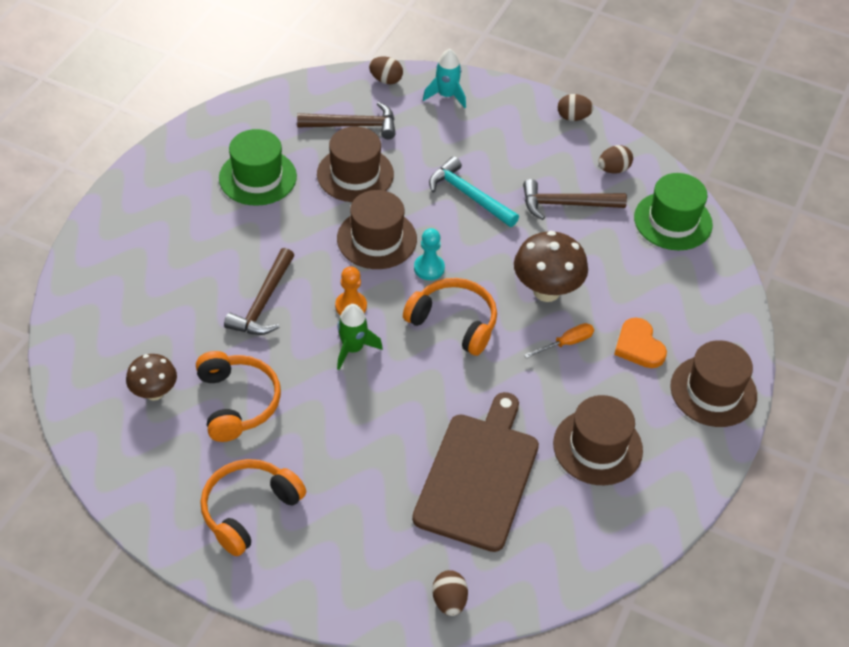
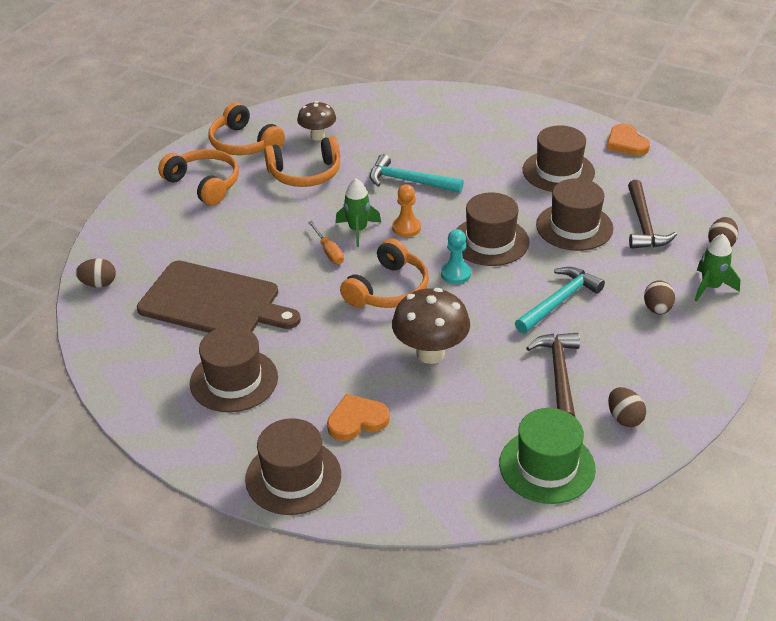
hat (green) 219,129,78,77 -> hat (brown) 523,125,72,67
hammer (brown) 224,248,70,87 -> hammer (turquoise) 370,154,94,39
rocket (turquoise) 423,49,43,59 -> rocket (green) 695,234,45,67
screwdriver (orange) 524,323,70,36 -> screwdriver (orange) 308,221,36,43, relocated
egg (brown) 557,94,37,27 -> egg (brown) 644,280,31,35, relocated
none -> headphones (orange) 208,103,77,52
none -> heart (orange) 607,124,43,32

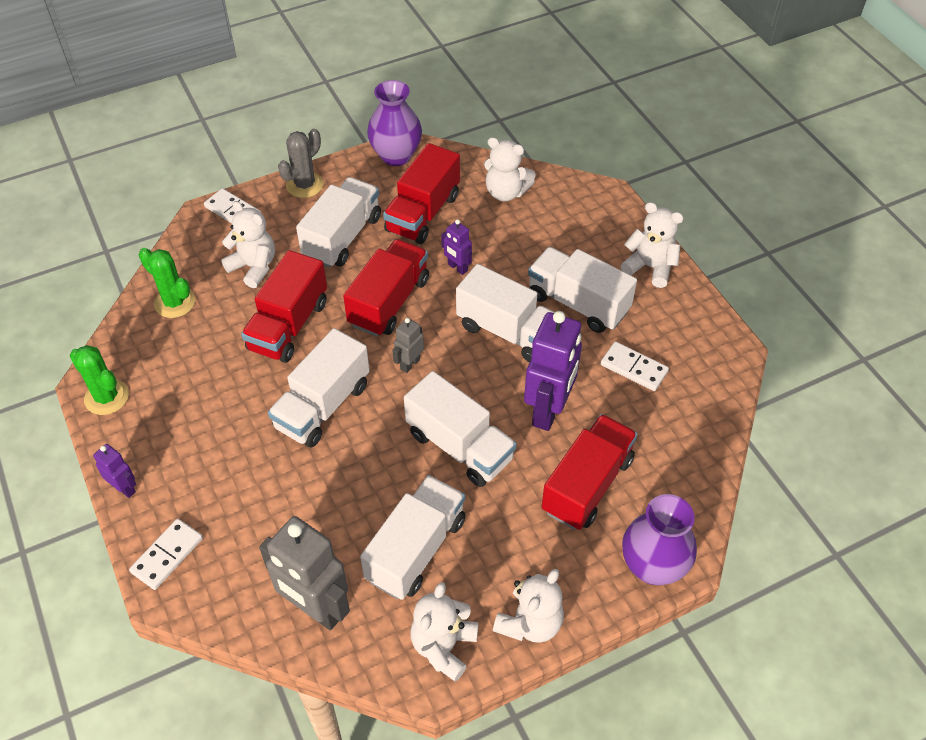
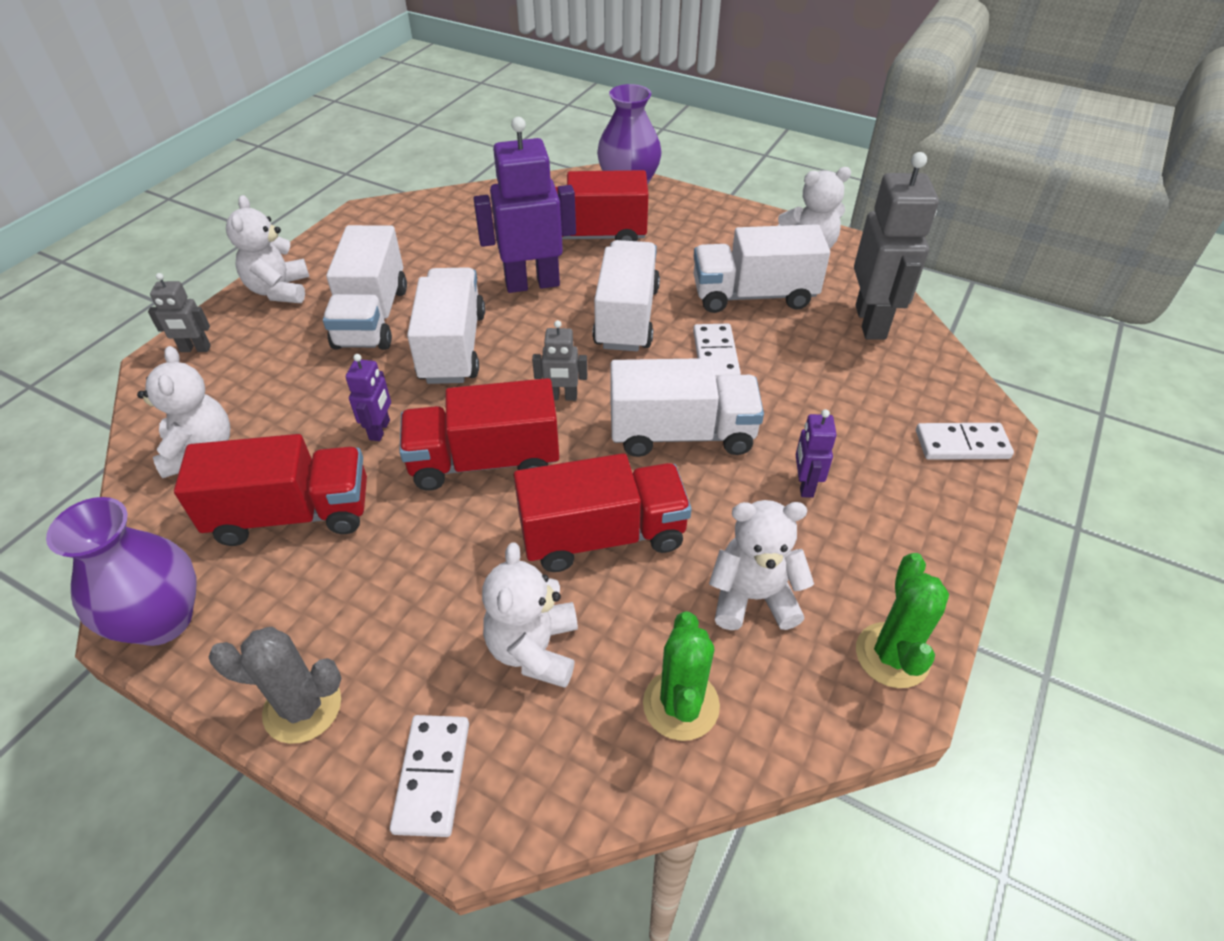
robot (purple) 93,444,43,54 -> robot (purple) 796,409,41,89, relocated
truck (white) 296,177,85,91 -> none
teddy bear (white) 493,569,71,74 -> teddy bear (white) 709,500,105,130, relocated
domino (white) 601,342,68,49 -> domino (white) 693,324,48,54, relocated
none -> robot (grey) 148,273,63,79

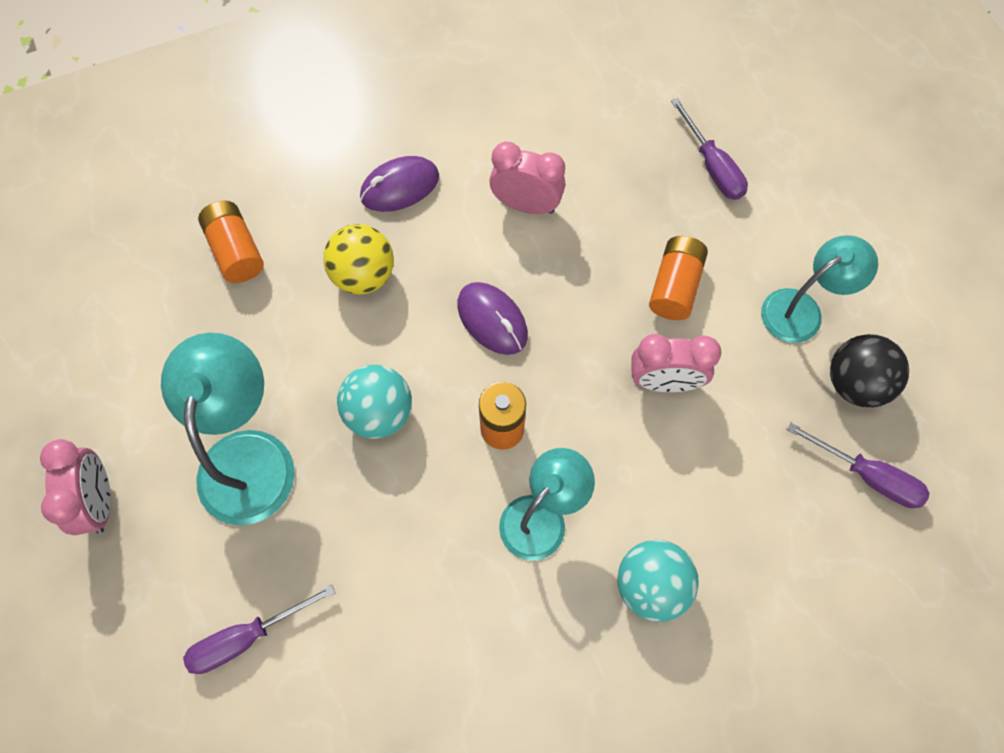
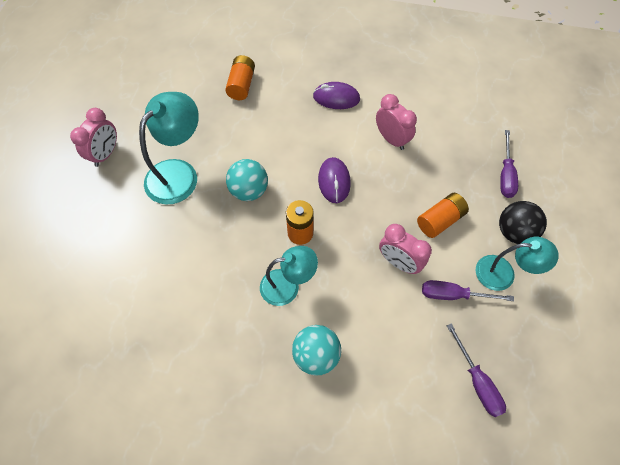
screwdriver (purple) 183,585,152,89 -> screwdriver (purple) 422,280,92,21, relocated
ball (yellow) 323,224,71,71 -> none
ball (black) 830,334,79,73 -> ball (black) 499,201,48,43, relocated

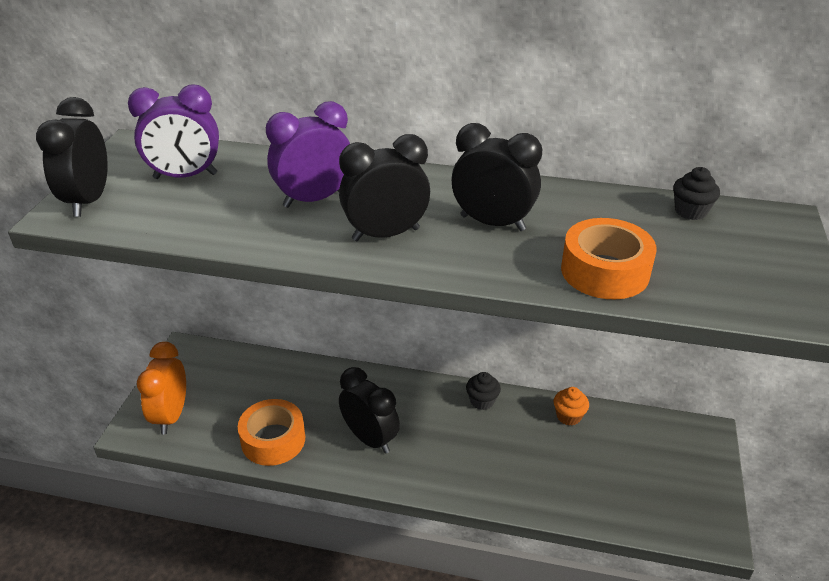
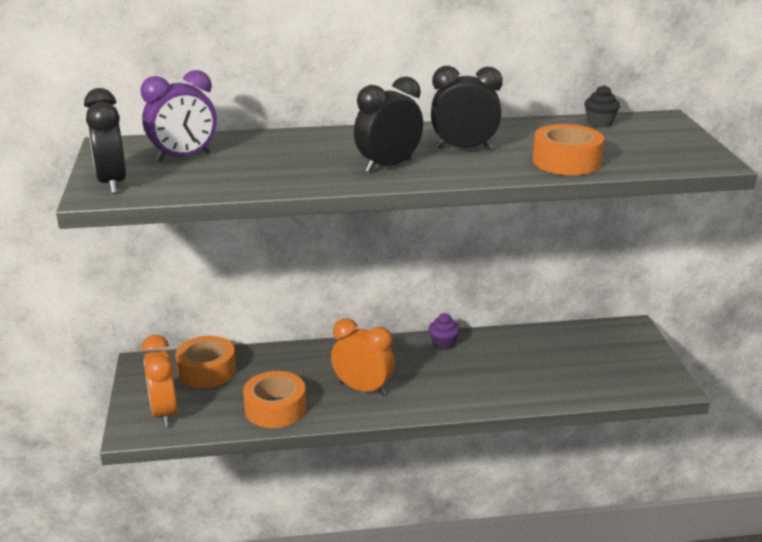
clock (purple) 266,101,84,107 -> none
clock (black) 339,367,61,87 -> clock (orange) 331,319,64,77
cupcake (black) 466,372,35,38 -> cupcake (purple) 429,313,31,37
cupcake (orange) 554,387,35,38 -> none
none -> tape (orange) 175,336,61,52

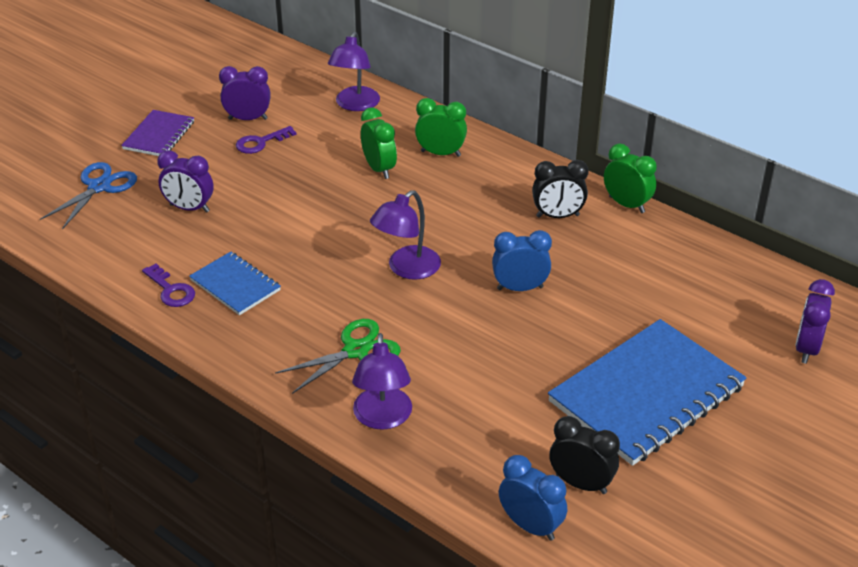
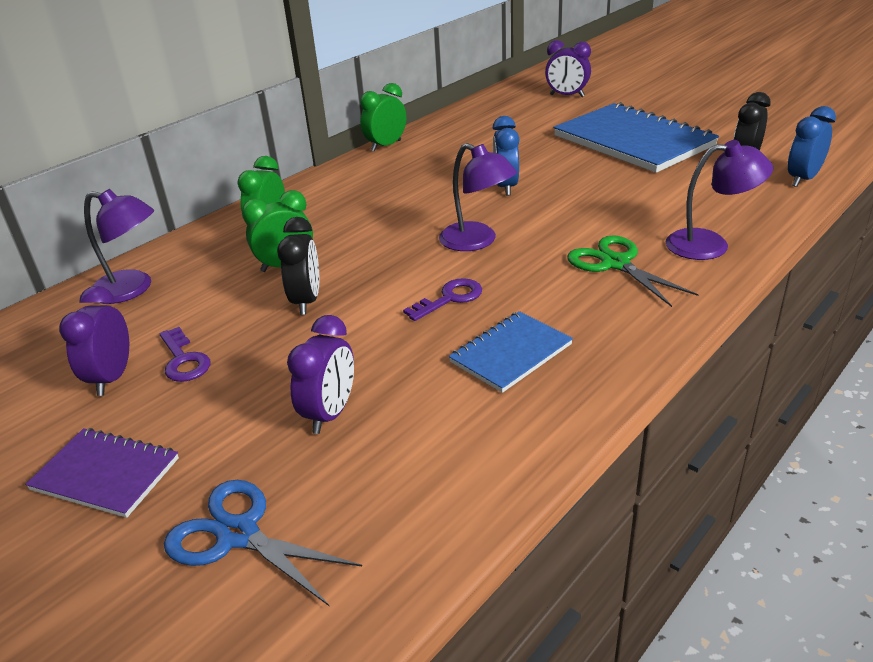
key (purple) 142,264,53,43 -> key (purple) 403,278,79,43, relocated
clock (black) 532,160,57,58 -> clock (black) 277,217,42,98, relocated

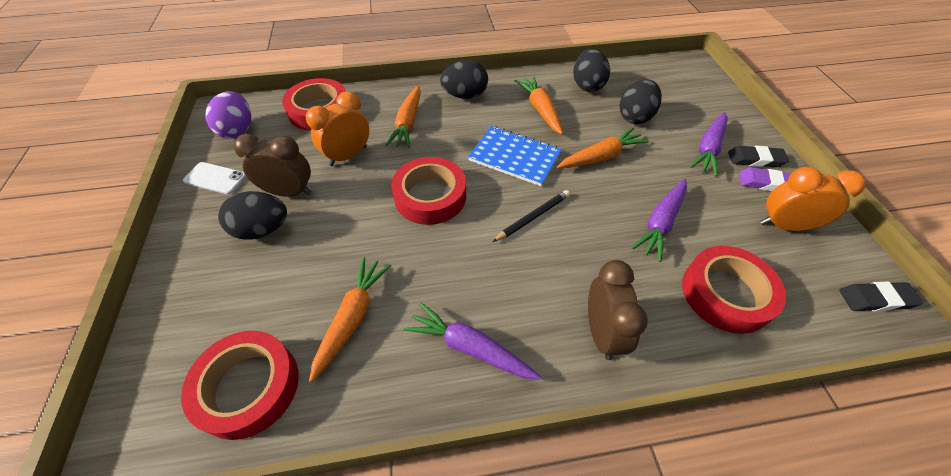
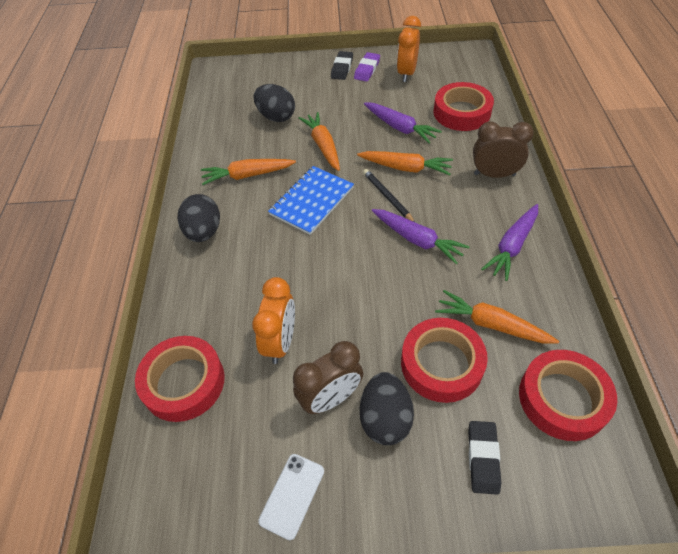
egg (purple) 205,91,46,48 -> none
clock (brown) 234,134,78,63 -> clock (brown) 293,341,70,73, 135 degrees counterclockwise
clock (orange) 306,91,63,75 -> clock (orange) 252,277,43,87, 135 degrees counterclockwise
carrot (orange) 386,85,35,63 -> carrot (orange) 357,151,96,24, relocated
tape (red) 391,157,75,68 -> tape (red) 401,318,87,85, relocated
egg (black) 573,49,37,43 -> none
carrot (purple) 690,112,38,64 -> carrot (purple) 372,209,97,56, relocated
eraser (black) 839,282,84,29 -> eraser (black) 468,421,33,74, relocated

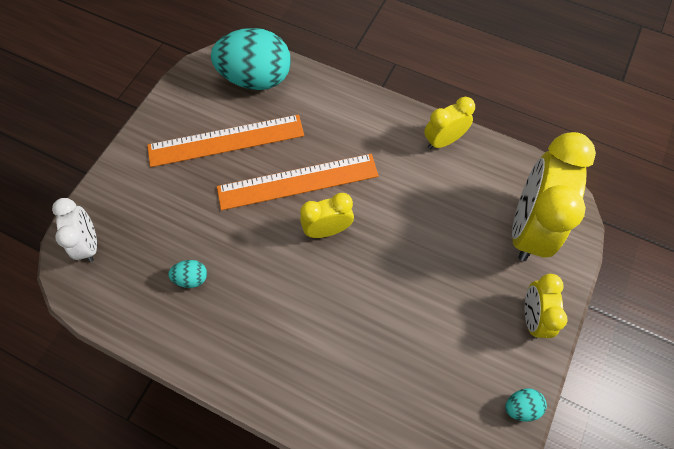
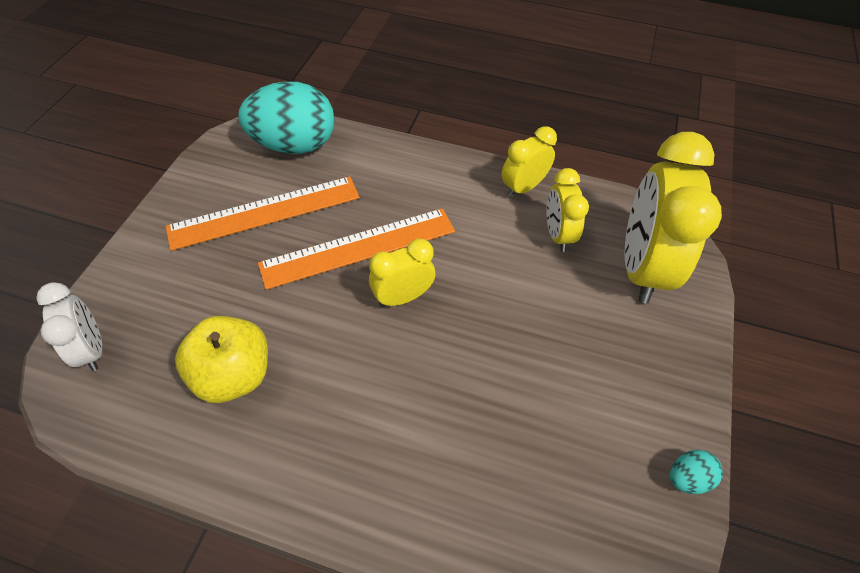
egg (turquoise) 168,260,39,28 -> apple (yellow) 175,316,93,87
clock (yellow) 525,274,43,65 -> clock (yellow) 546,168,43,84, relocated

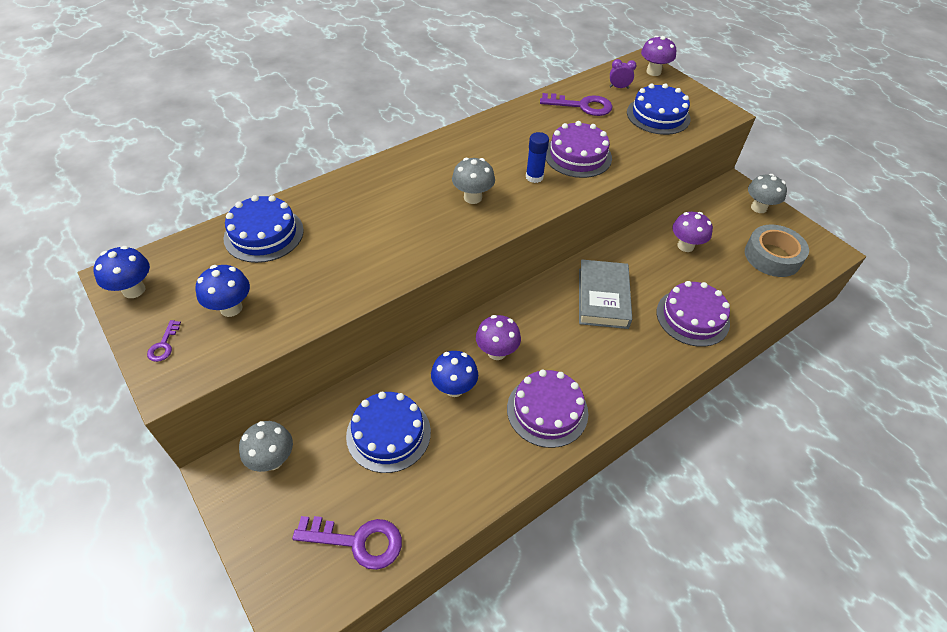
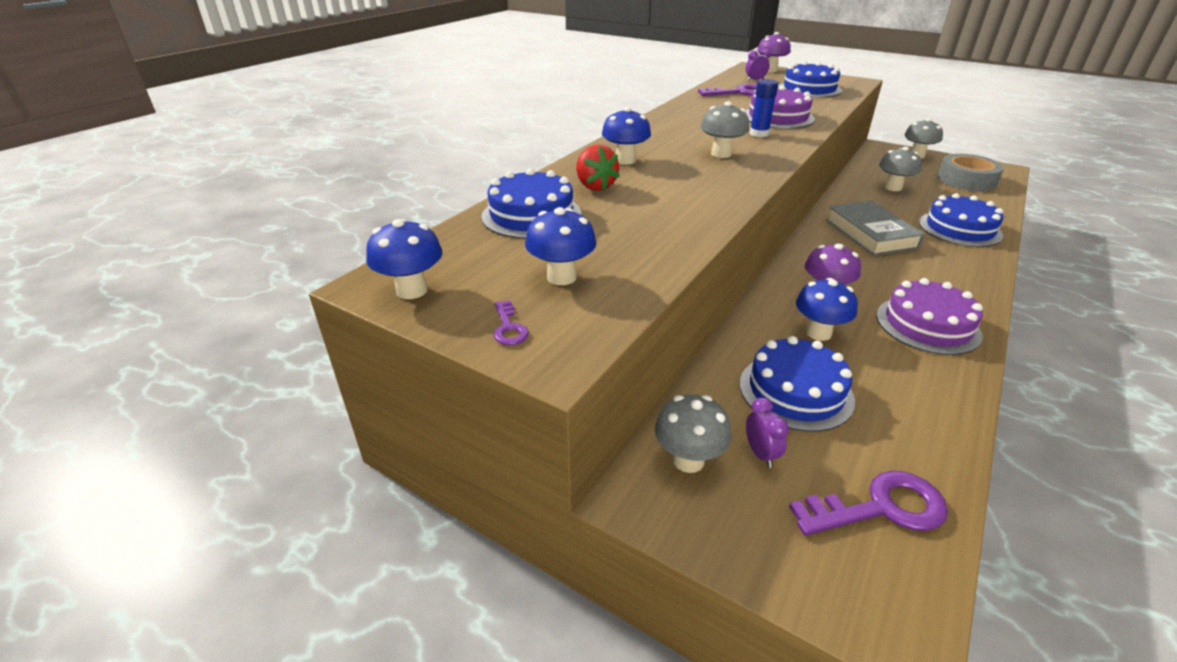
cake (purple) 657,281,73,66 -> cake (blue) 919,193,85,54
mushroom (purple) 672,212,41,40 -> mushroom (grey) 879,147,43,44
none -> strawberry (red) 576,145,44,46
none -> mushroom (blue) 602,107,49,58
none -> clock (purple) 746,398,43,70

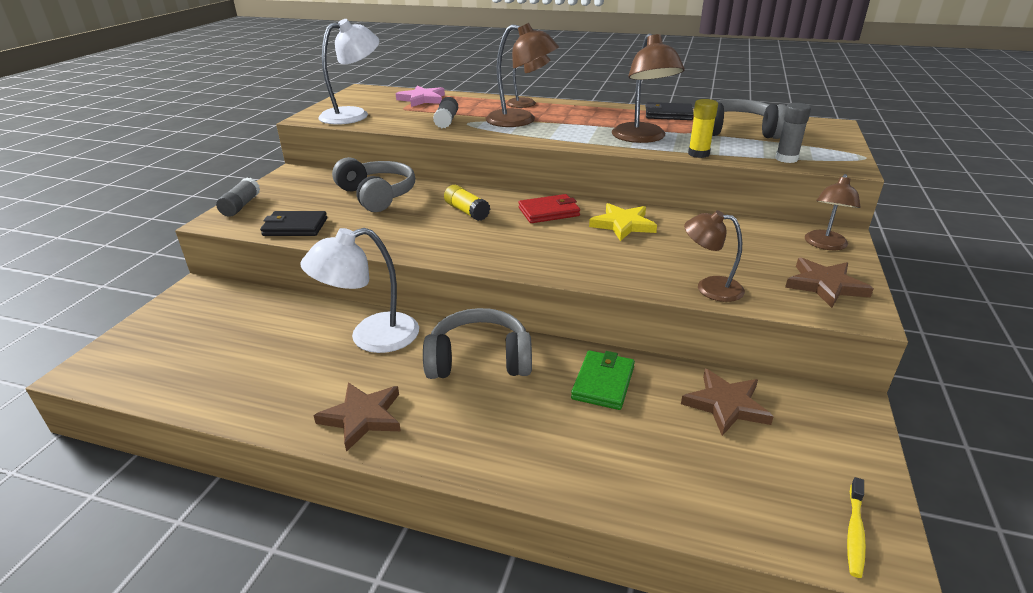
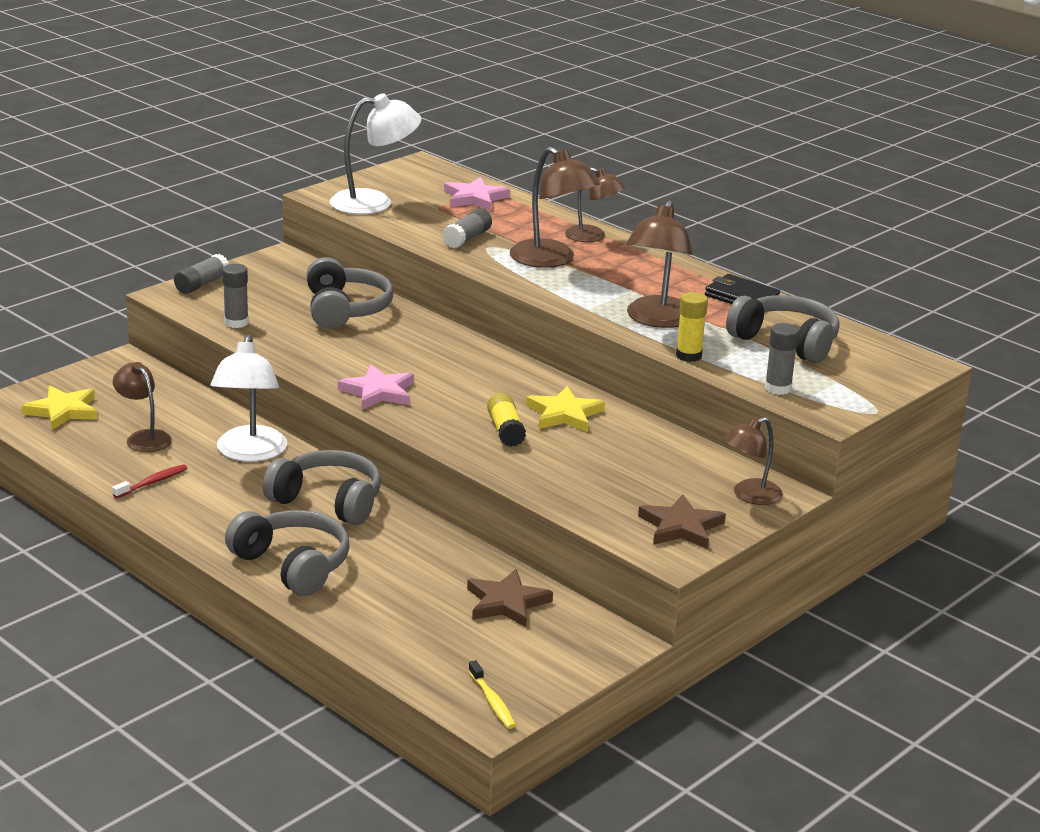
wallet (black) 260,211,67,25 -> glue stick (grey) 222,264,27,64
lamp (white) 300,228,119,125 -> lamp (white) 210,335,77,127, 90 degrees counterclockwise
star (brown) 313,382,88,70 -> none
glue stick (yellow) 444,185,46,36 -> glue stick (yellow) 487,393,39,54, relocated
wallet (red) 519,194,61,29 -> none
wallet (green) 571,351,64,59 -> none
lamp (brown) 684,210,61,92 -> lamp (brown) 113,362,59,90, relocated
toothbrush (yellow) 847,477,19,101 -> toothbrush (yellow) 468,660,48,69, 75 degrees counterclockwise
none -> star (yellow) 22,386,76,44
none -> toothbrush (red) 112,464,76,34
none -> headphones (grey) 225,510,125,86
none -> star (pink) 338,365,76,45

